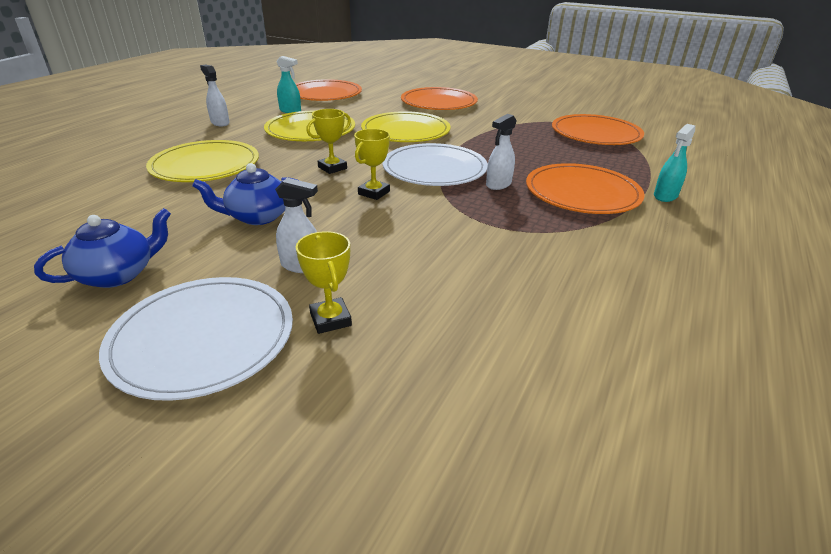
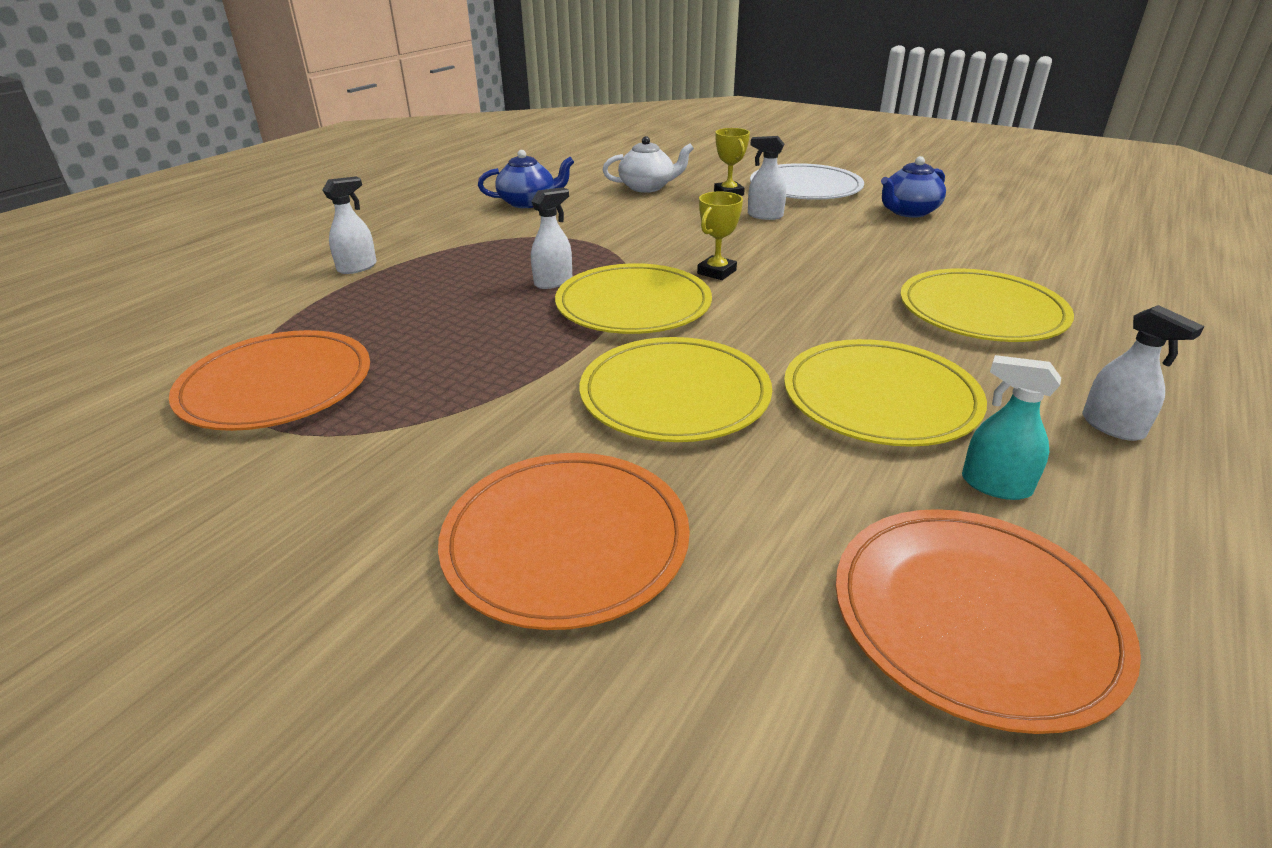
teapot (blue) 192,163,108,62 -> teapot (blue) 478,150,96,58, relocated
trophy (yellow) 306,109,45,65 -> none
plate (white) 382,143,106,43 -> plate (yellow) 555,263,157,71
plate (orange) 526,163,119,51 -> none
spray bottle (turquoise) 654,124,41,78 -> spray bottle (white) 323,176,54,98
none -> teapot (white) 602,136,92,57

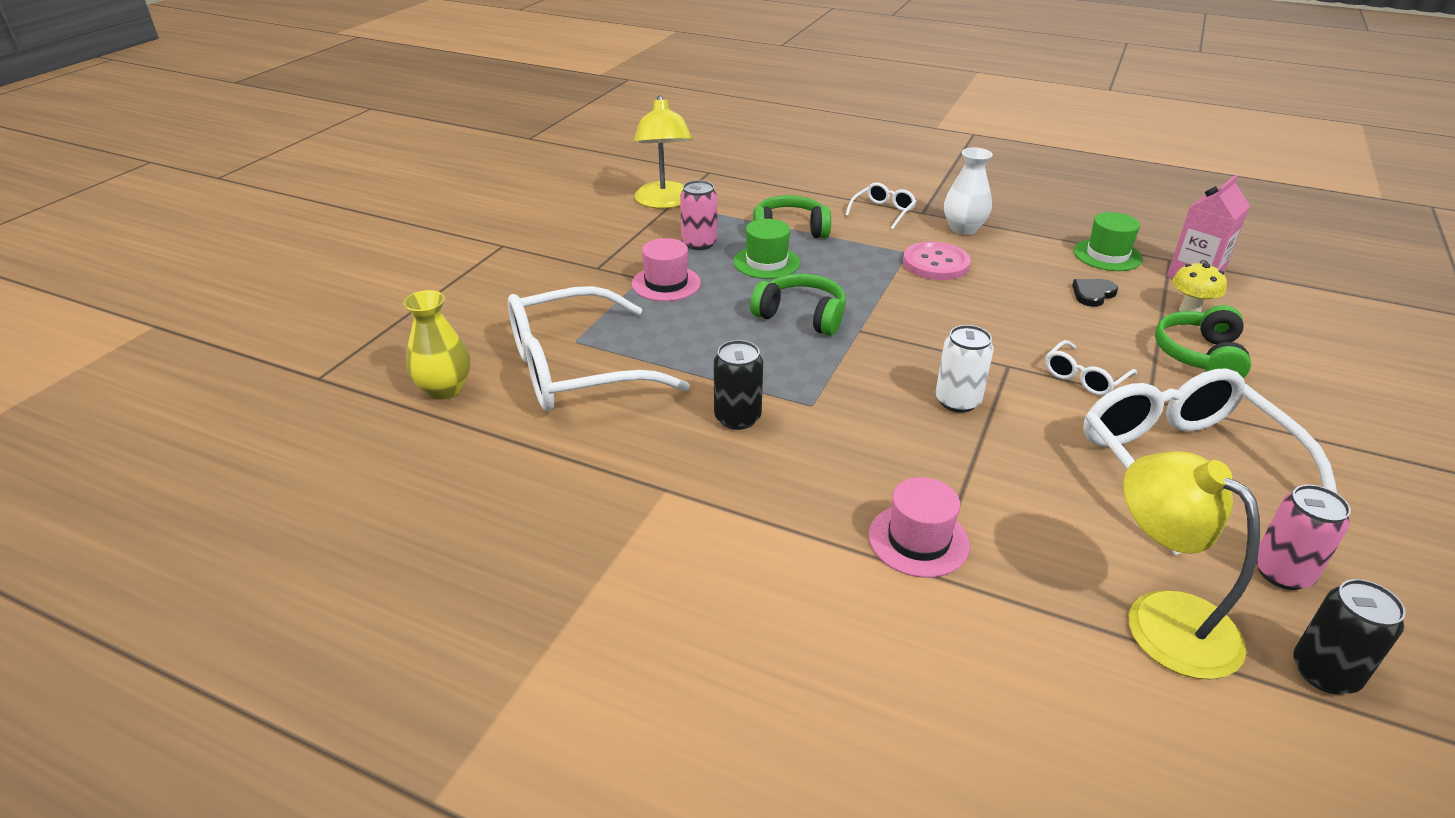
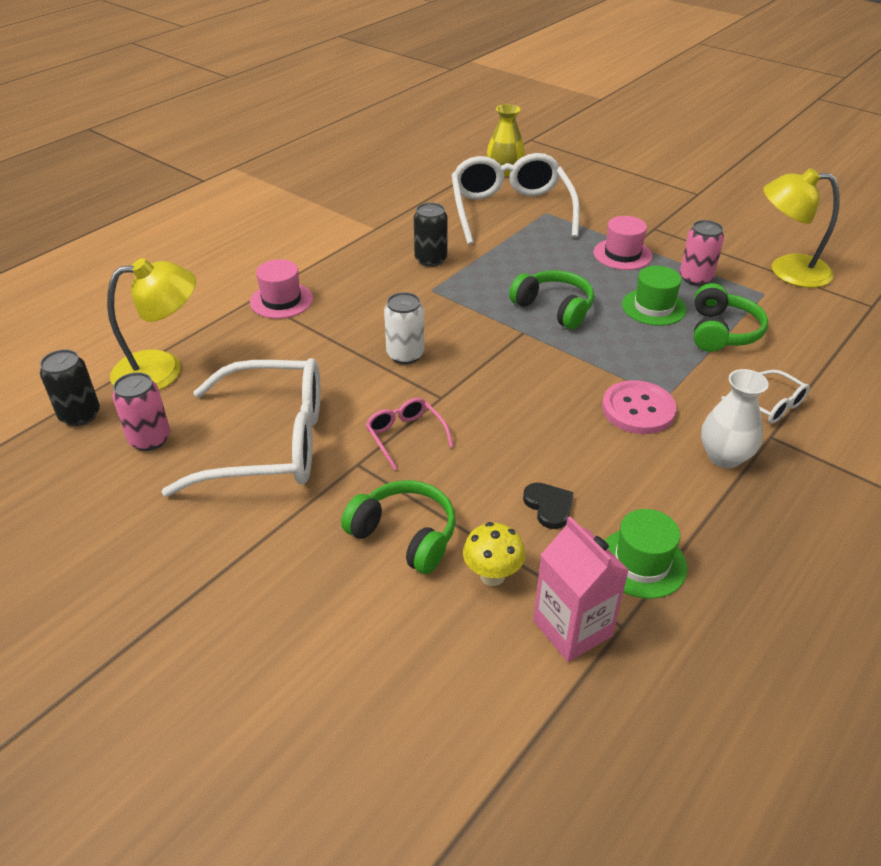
headphones (green) 750,274,96,62 -> headphones (green) 509,270,85,59, 90 degrees counterclockwise
glasses (white) 1045,340,92,56 -> glasses (pink) 366,398,88,73

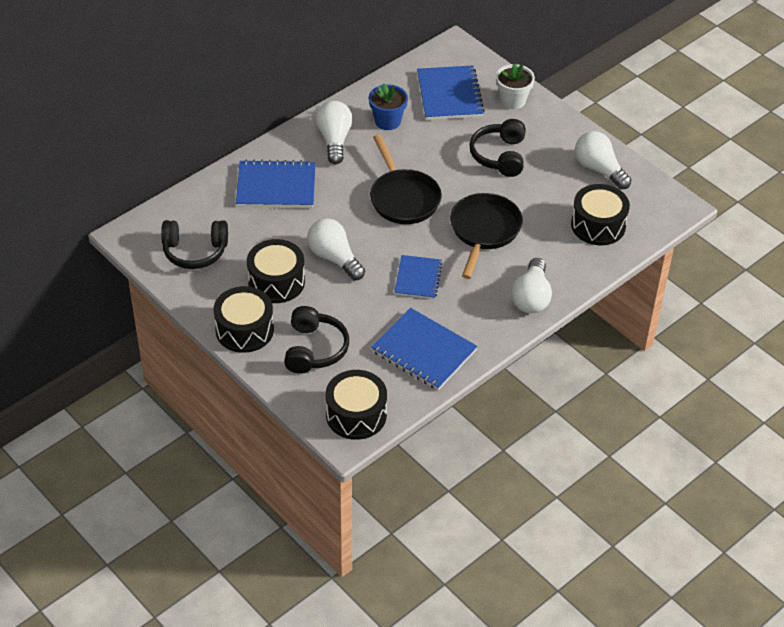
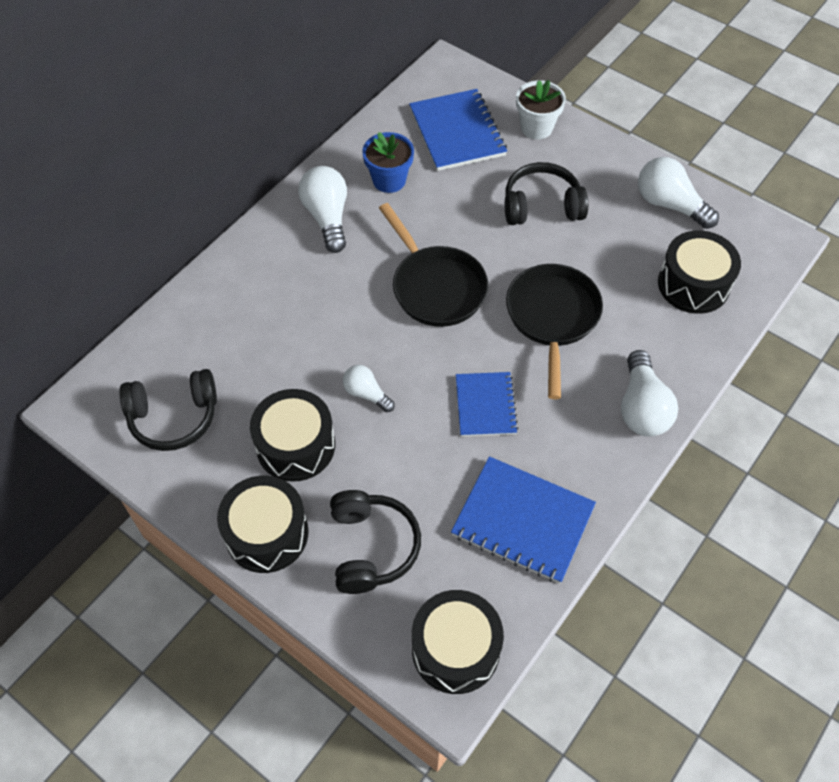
notebook (blue) 236,159,80,49 -> none
light bulb (white) 307,218,58,62 -> light bulb (white) 343,365,52,47, x0.59
headphones (black) 469,119,57,58 -> headphones (black) 505,162,83,63, 90 degrees clockwise

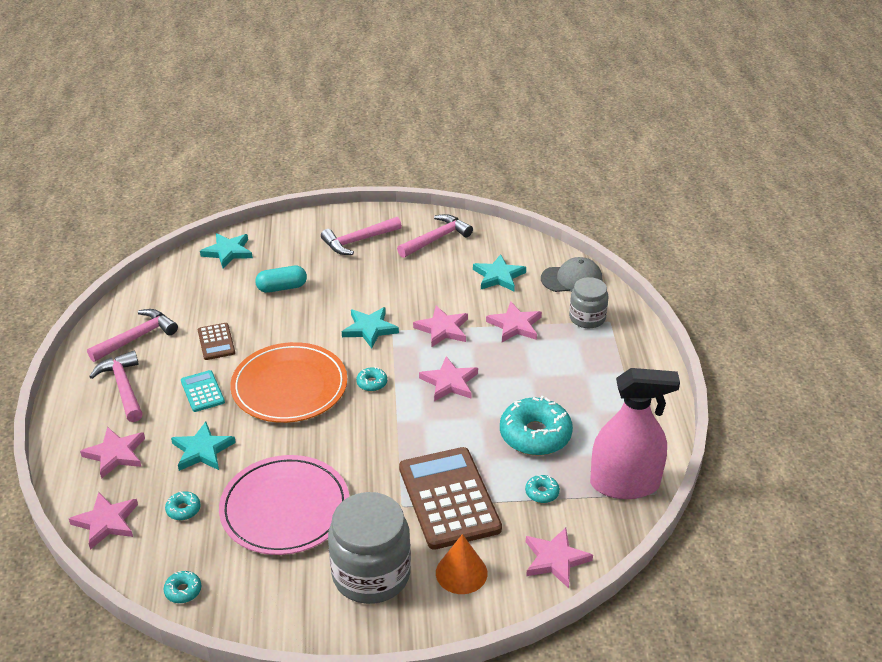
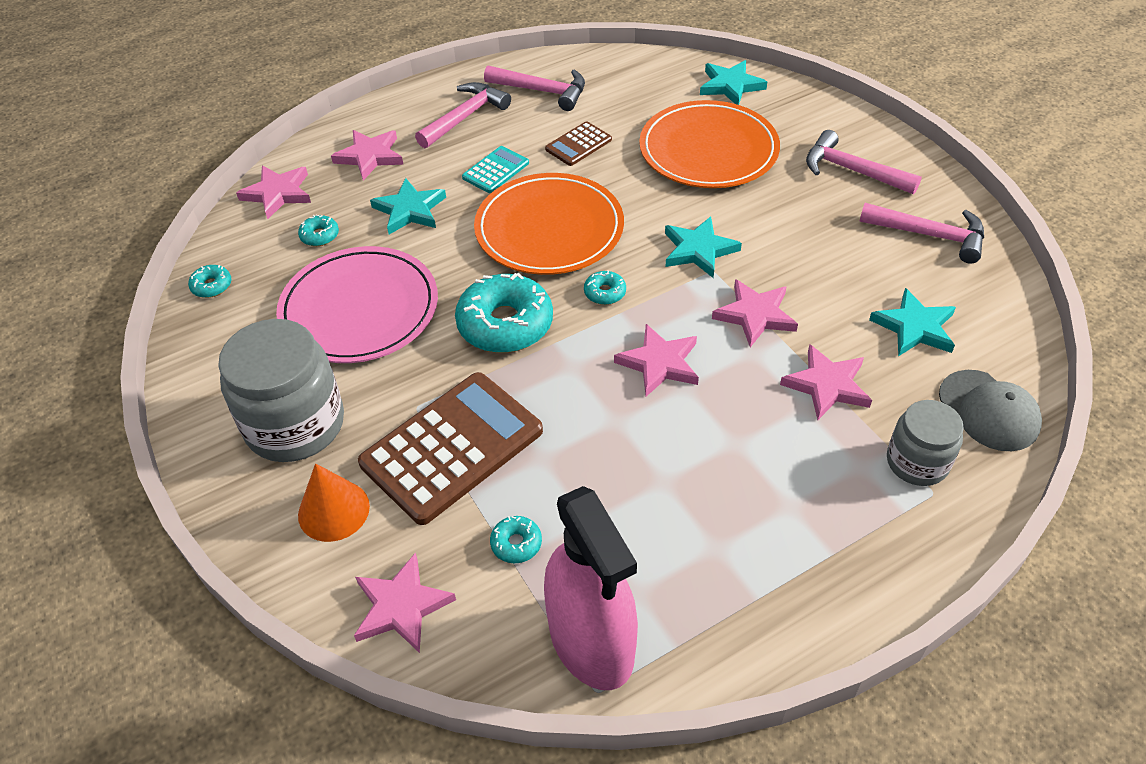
capsule (turquoise) 255,266,52,27 -> plate (orange) 639,100,141,88
donut (turquoise) 500,396,73,60 -> donut (turquoise) 455,273,98,80, relocated

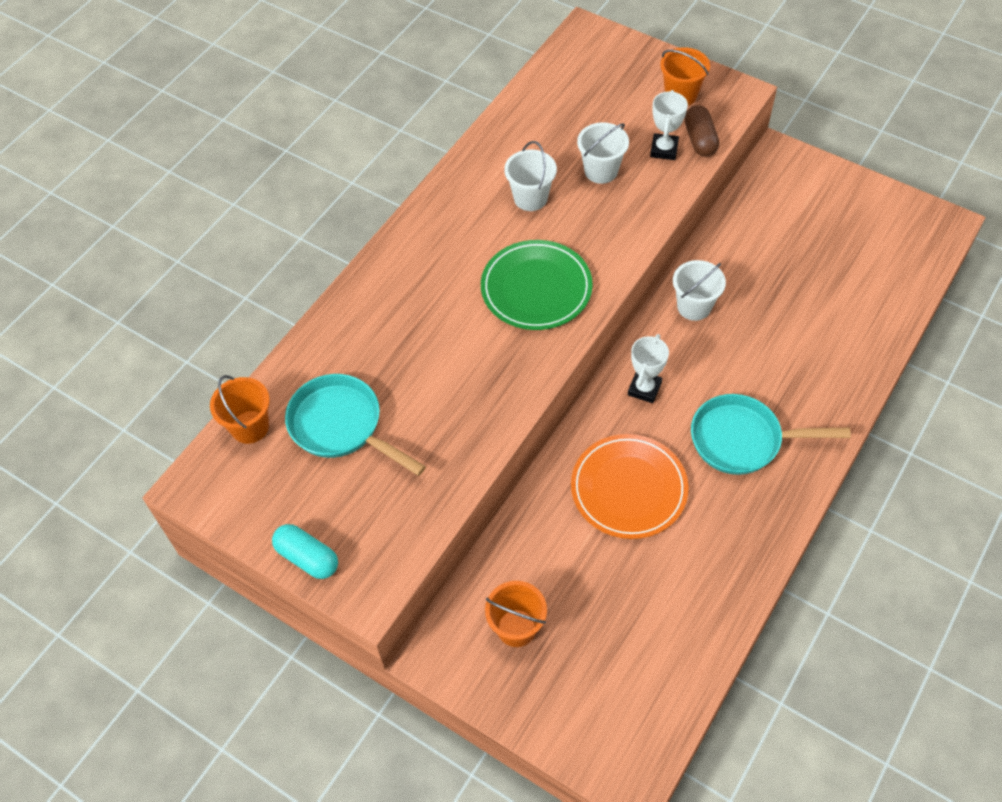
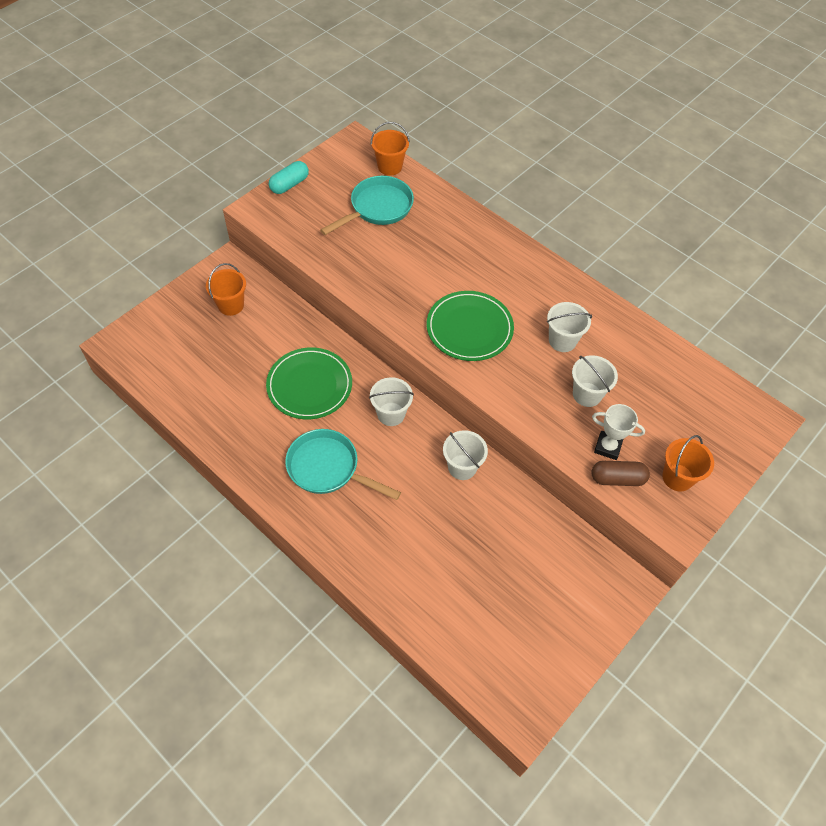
plate (orange) 571,434,117,105 -> plate (green) 266,348,86,71
trophy (white) 628,334,41,69 -> bucket (white) 369,377,45,49
pan (turquoise) 691,394,160,81 -> pan (turquoise) 285,429,116,71, 75 degrees counterclockwise

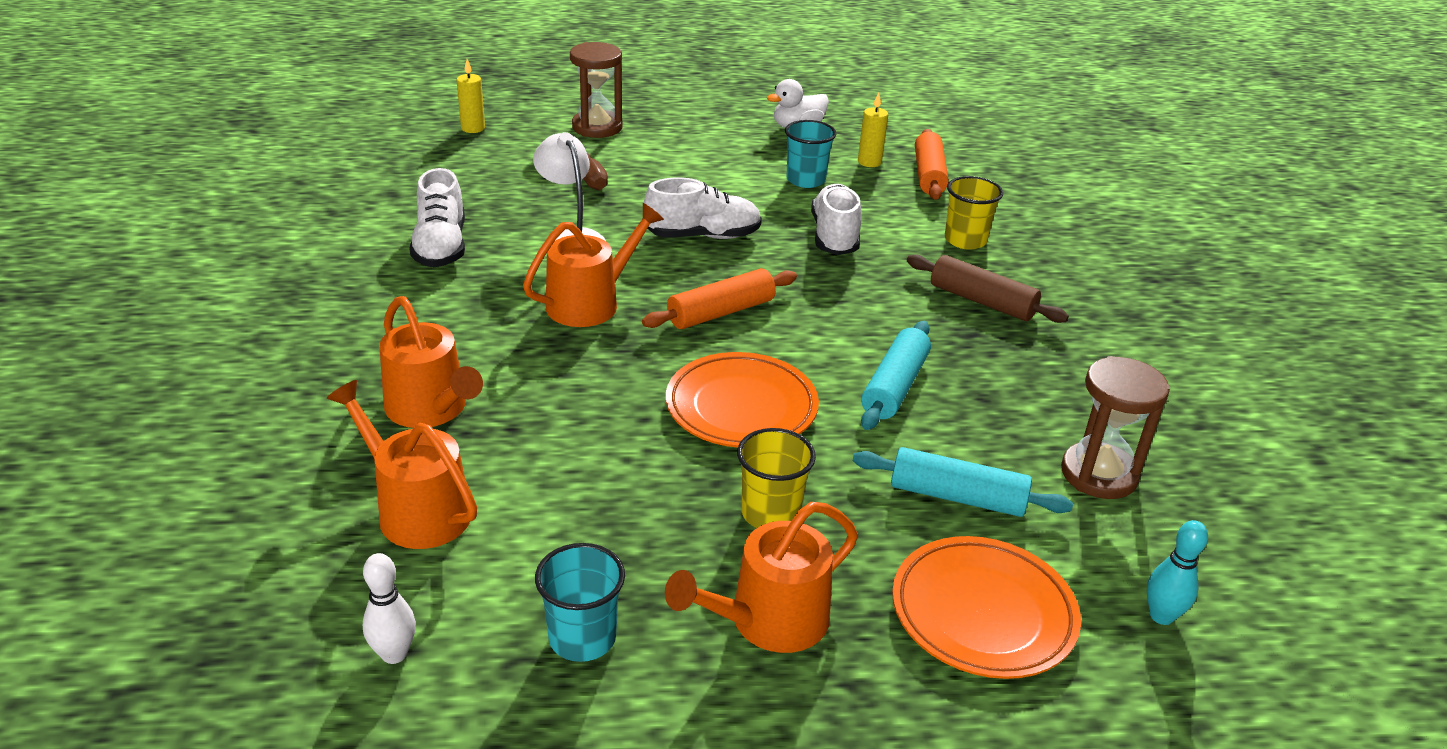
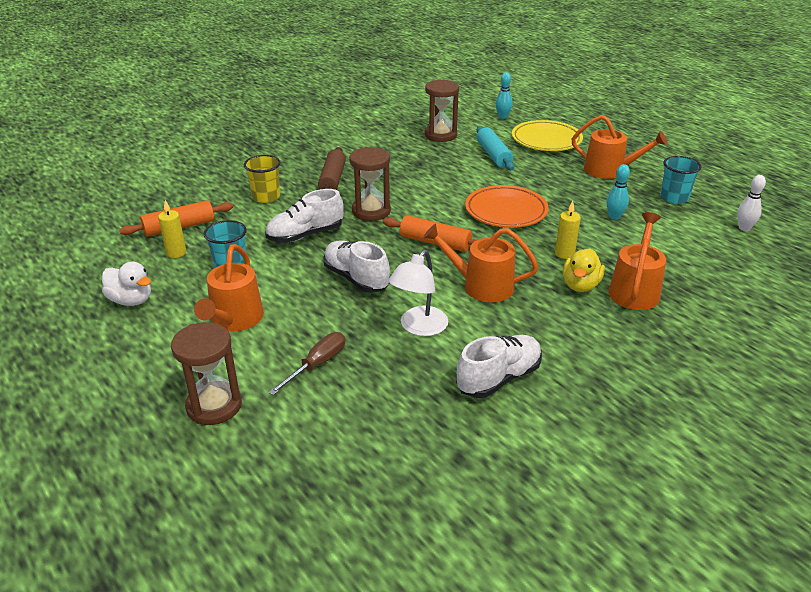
watering can (orange) 327,380,150,169 -> watering can (orange) 194,244,70,87, relocated
candle (yellow) 457,59,28,74 -> candle (yellow) 555,201,26,58, relocated
cup (yellow) 737,428,79,100 -> none
rolling pin (turquoise) 861,321,70,109 -> none
plate (orange) 892,536,189,143 -> plate (yellow) 512,120,71,31
none -> hourglass (brown) 349,147,42,74
none -> duck (yellow) 563,248,42,44
none -> bowling pin (turquoise) 607,164,23,56

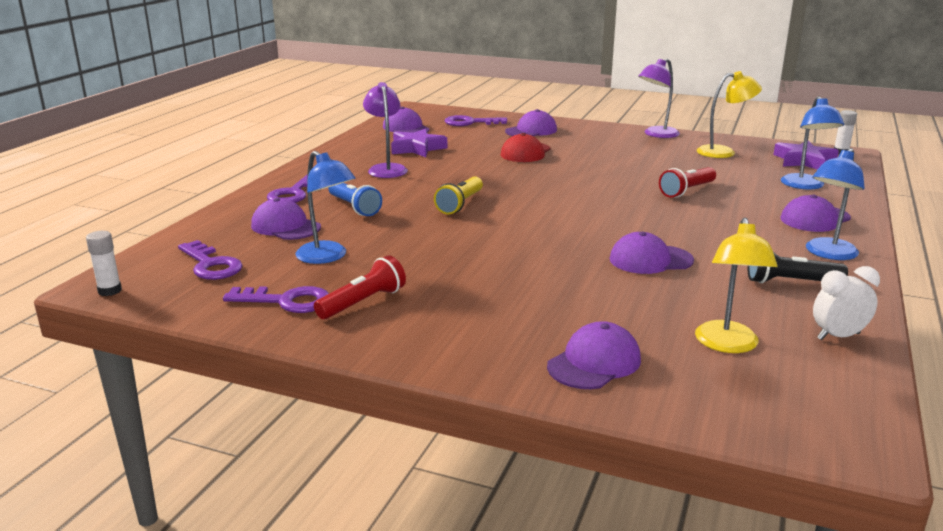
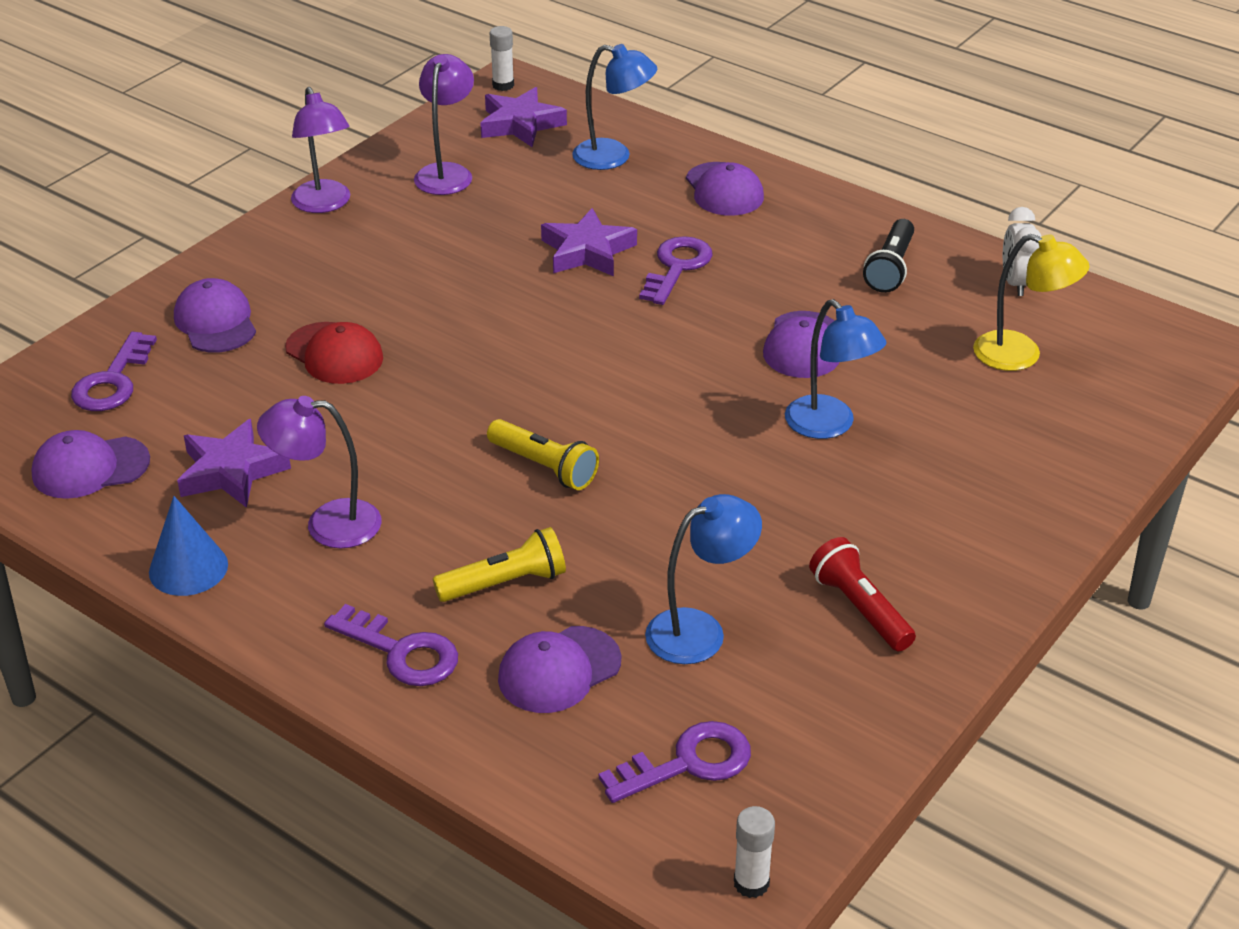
key (purple) 223,286,106,27 -> key (purple) 639,236,74,69, relocated
flashlight (blue) 328,183,54,33 -> flashlight (yellow) 433,527,133,75
cap (purple) 547,321,94,68 -> none
flashlight (red) 659,167,57,31 -> star (purple) 541,208,96,68
lamp (yellow) 697,71,65,87 -> lamp (purple) 414,54,60,141
lamp (blue) 806,148,59,112 -> lamp (blue) 785,299,102,140, relocated
none -> cone (blue) 149,496,79,100

